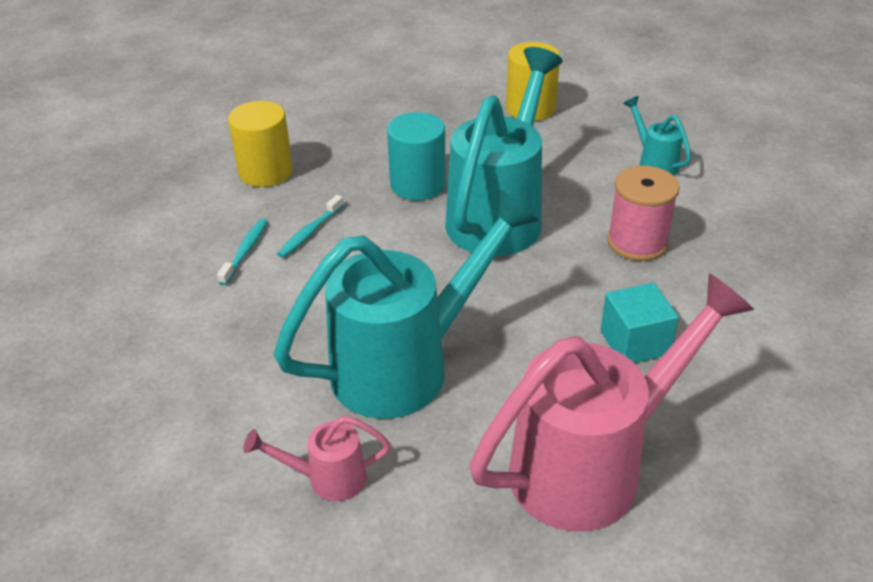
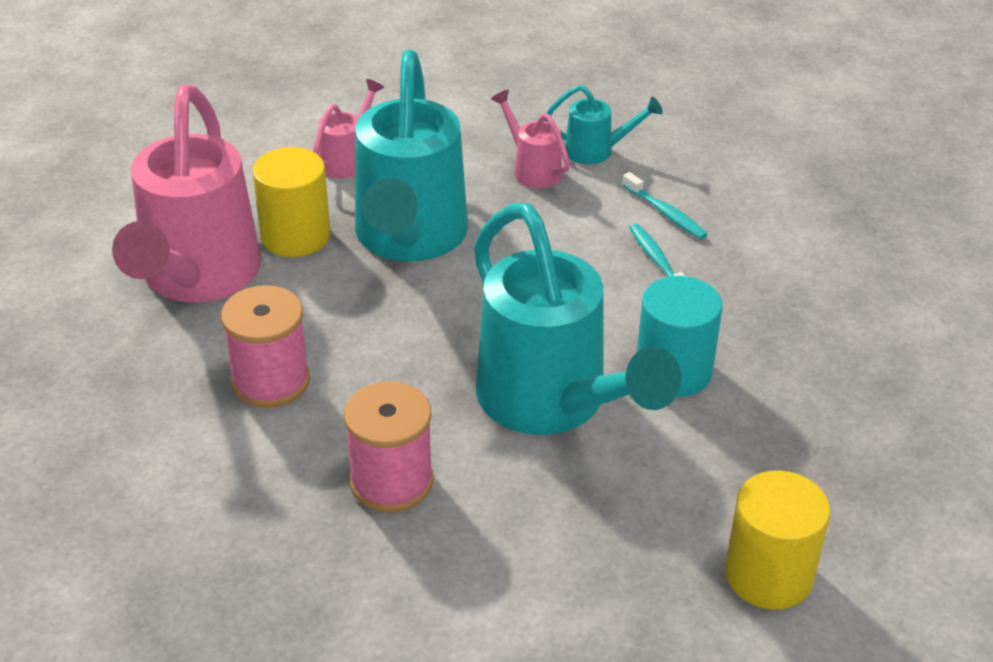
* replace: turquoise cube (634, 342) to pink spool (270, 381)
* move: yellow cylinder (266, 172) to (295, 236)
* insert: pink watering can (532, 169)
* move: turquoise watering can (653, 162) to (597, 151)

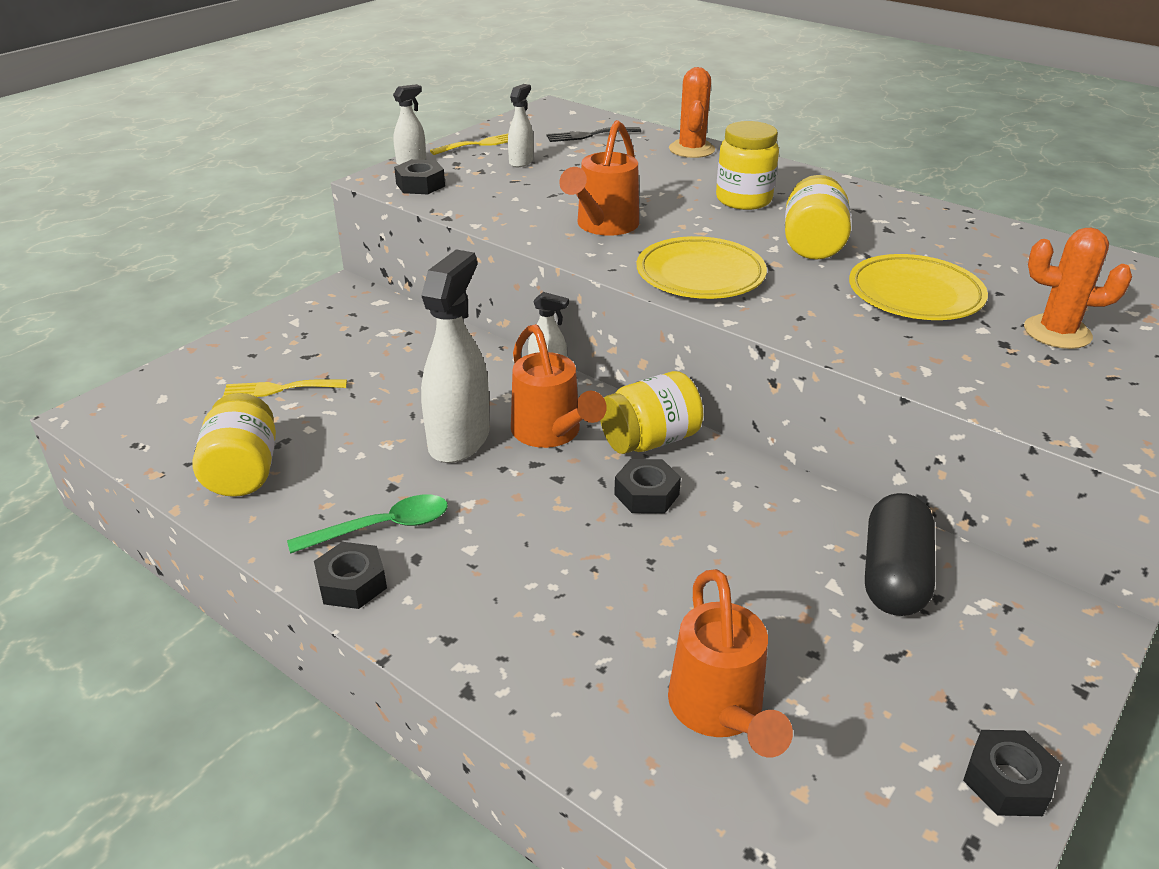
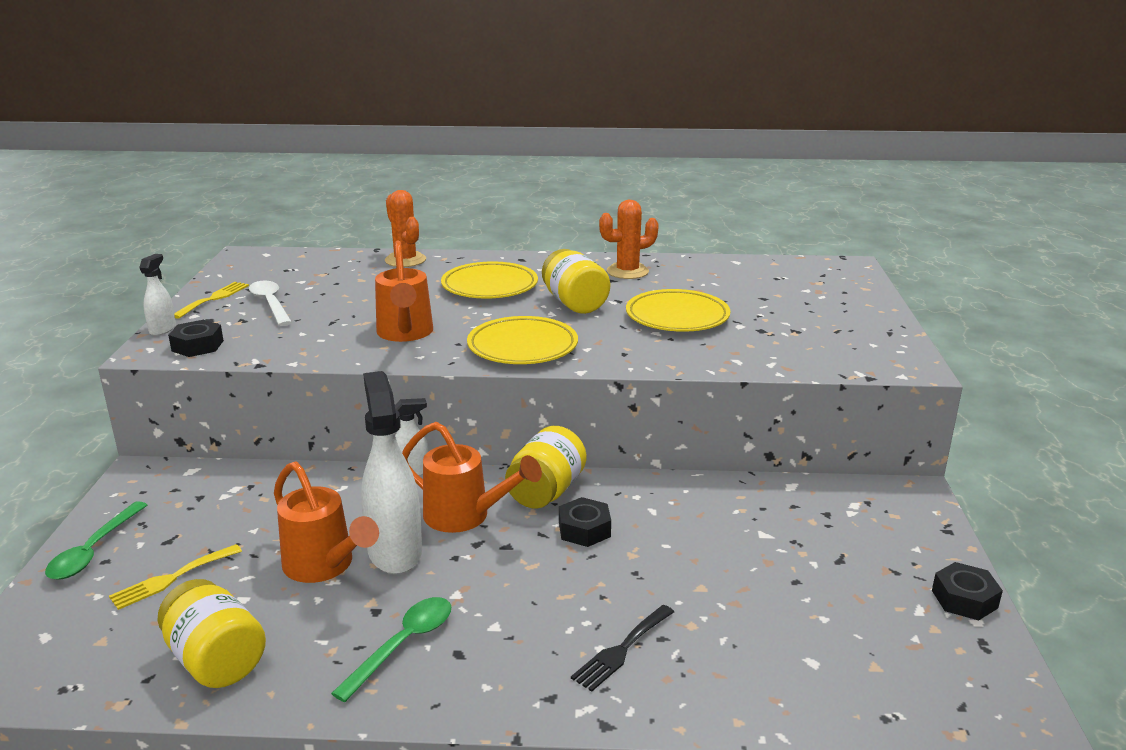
* insert: green spoon (94, 550)
* replace: white spray bottle (521, 162) to white spoon (270, 304)
* move: orange watering can (719, 712) to (324, 566)
* replace: yellow jar (743, 200) to yellow plate (489, 286)
* move: black fork (589, 135) to (621, 650)
* move: orange cactus (1057, 332) to (627, 271)
* delete: black nut (352, 583)
* delete: black capsule (893, 575)

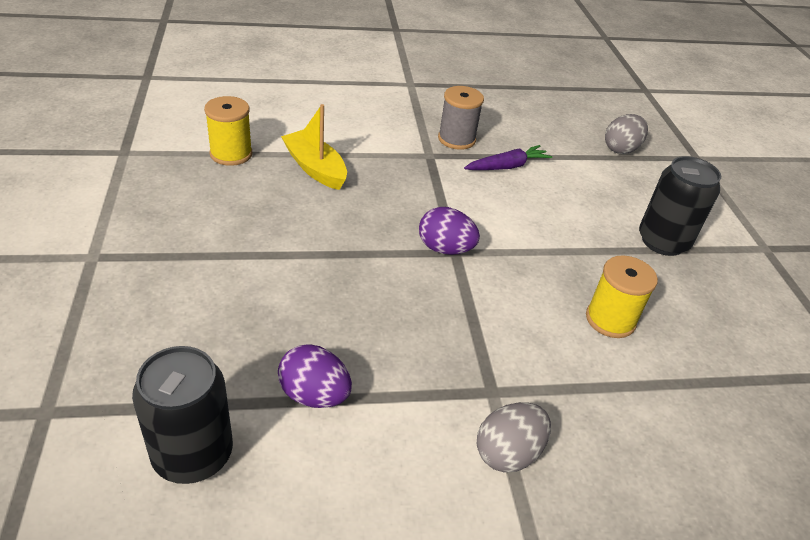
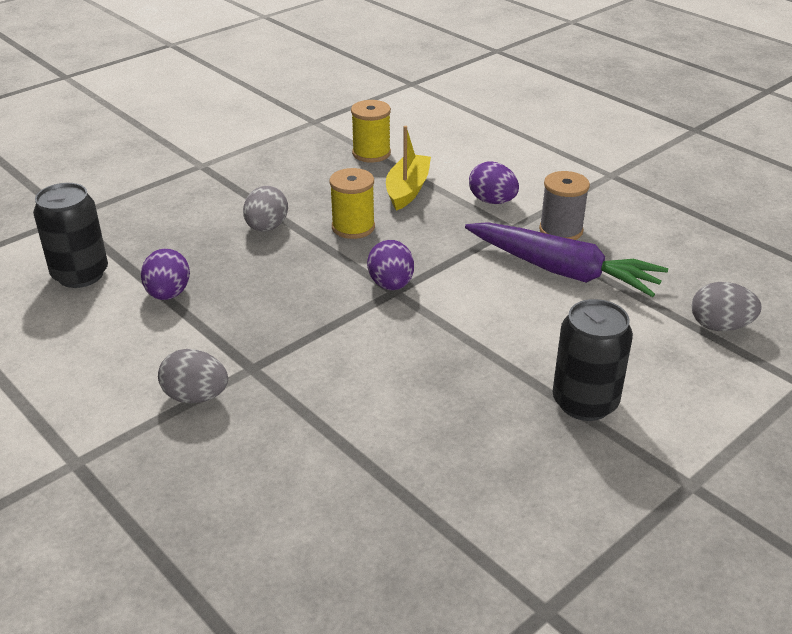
* insert: grey egg (266, 228)
* move: yellow spool (610, 319) to (353, 227)
* resize: purple carrot (507, 166) = (562, 271) x1.85
* insert: purple egg (492, 201)

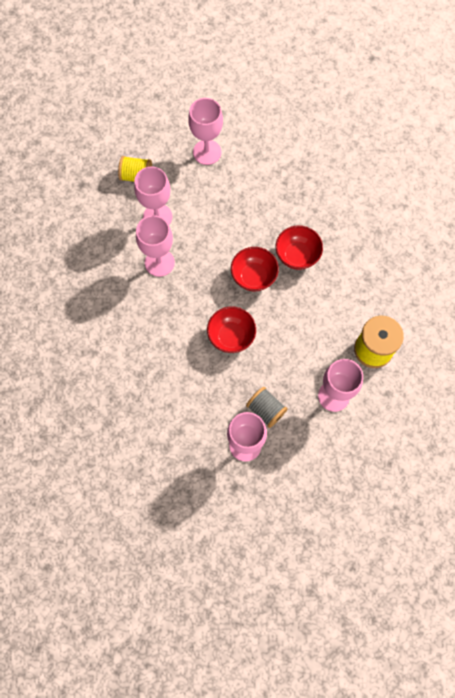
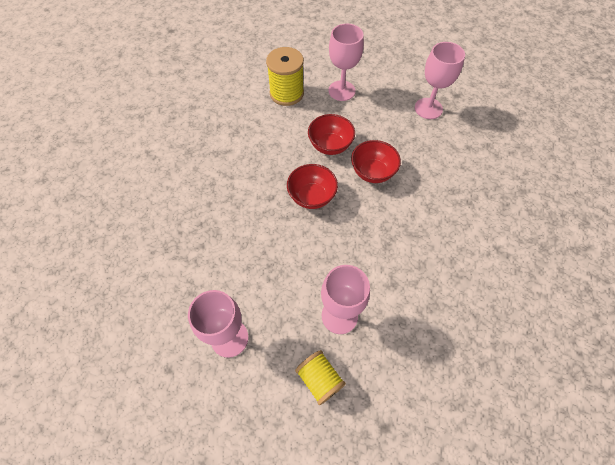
* move: red bowl (297, 255) to (330, 145)
* delete: pink goblet (159, 262)
* delete: grey spool (266, 410)

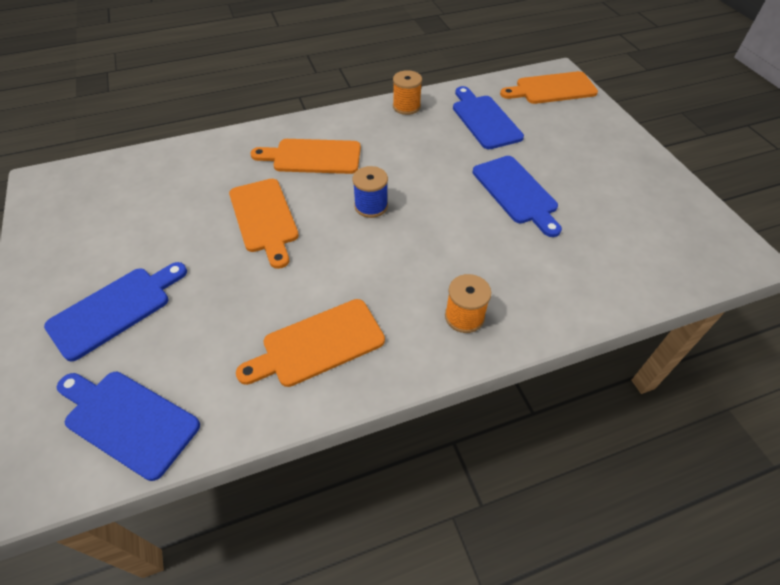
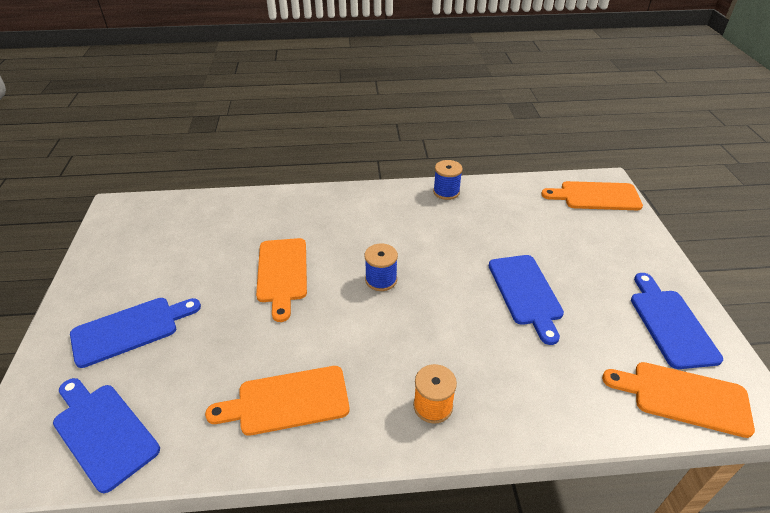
* recolor: orange spool (406, 106) to blue spool (446, 192)
* move: orange cutting board (312, 157) to (684, 397)
* move: blue cutting board (484, 120) to (670, 324)

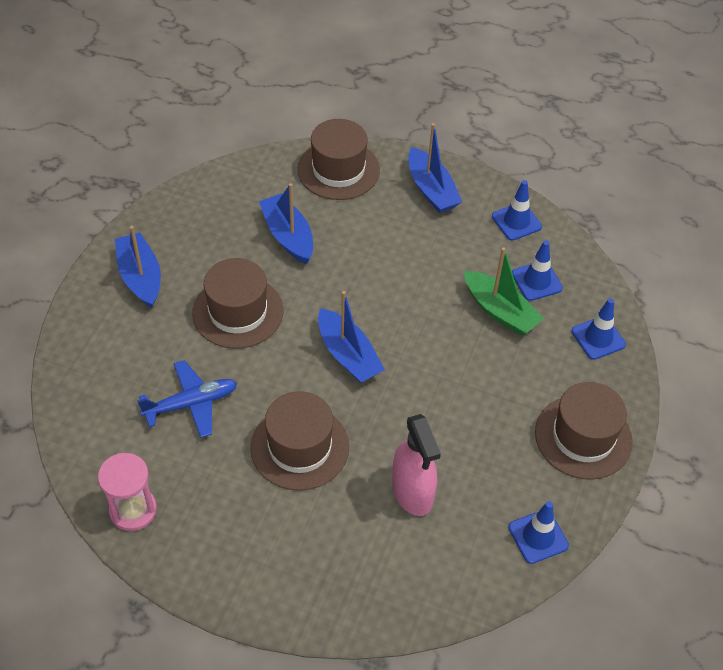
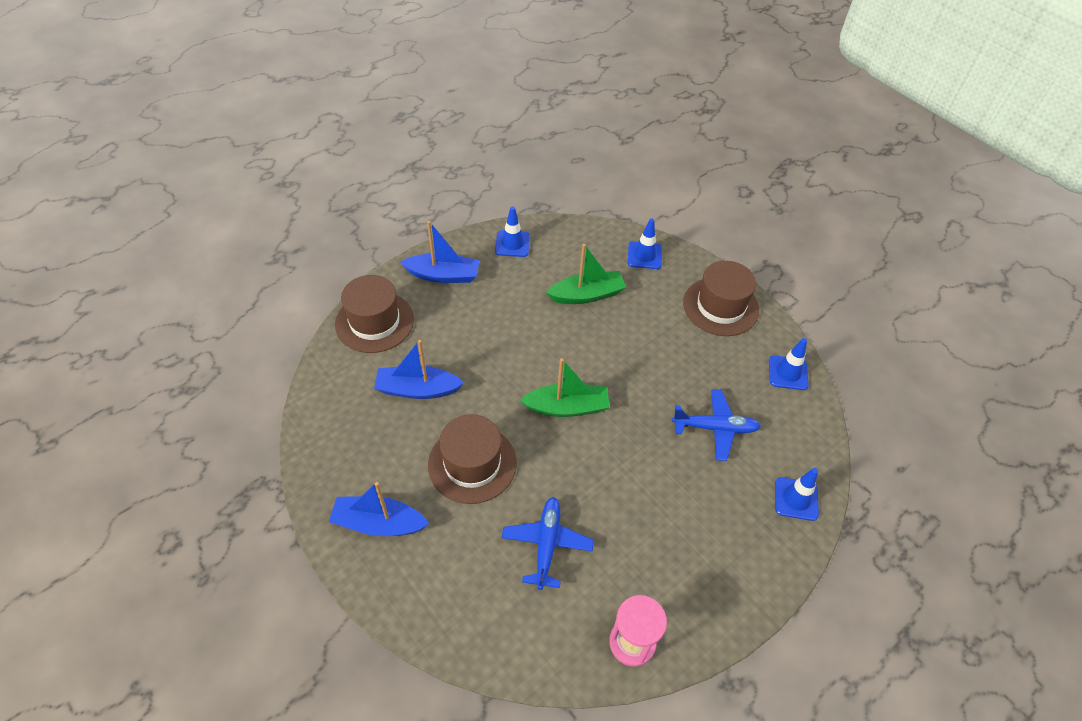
* recolor: blue boat (348, 355) to green boat (567, 407)
* replace: pink spray bottle (412, 492) to blue plane (715, 428)
* move: blue traffic cone (536, 281) to (796, 499)
* delete: brown hat (299, 447)

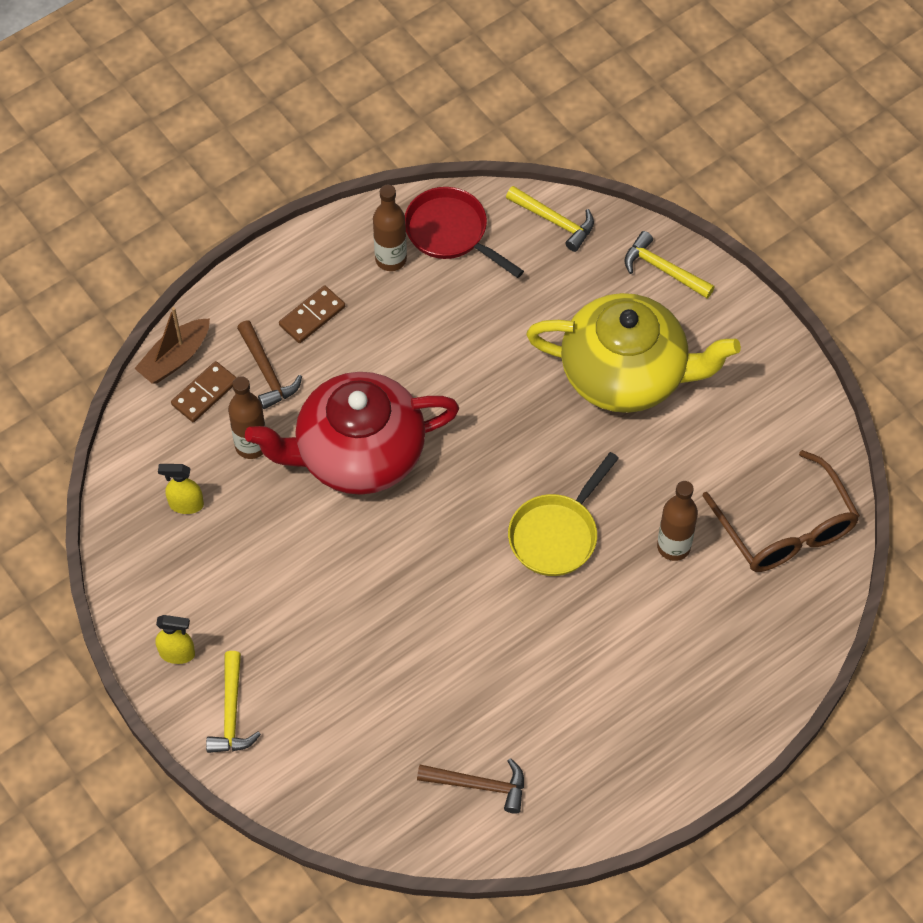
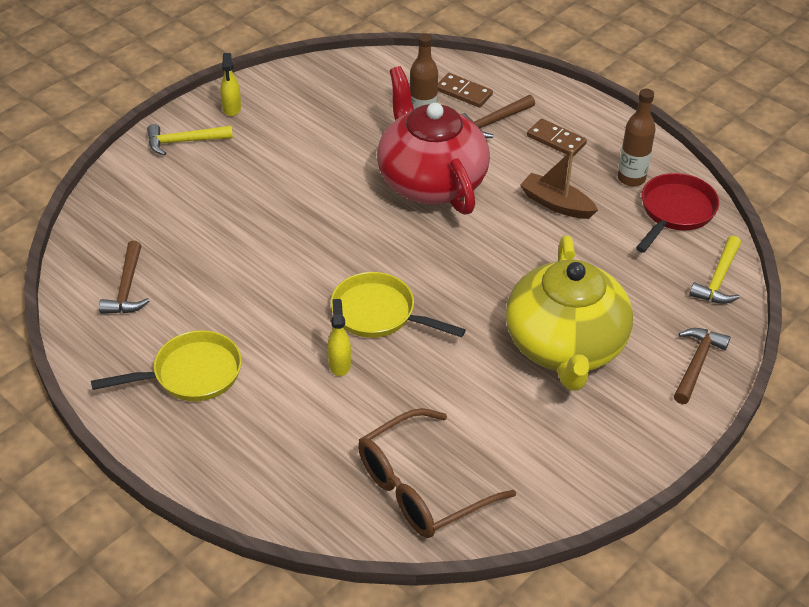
* insert: yellow pan (191, 374)
* move: yellow spray bottle (186, 504) to (339, 364)
* move: brown boat (175, 358) to (556, 204)
* recolor: yellow hammer (662, 269) to brown hammer (697, 363)
* delete: brown bottle (673, 547)

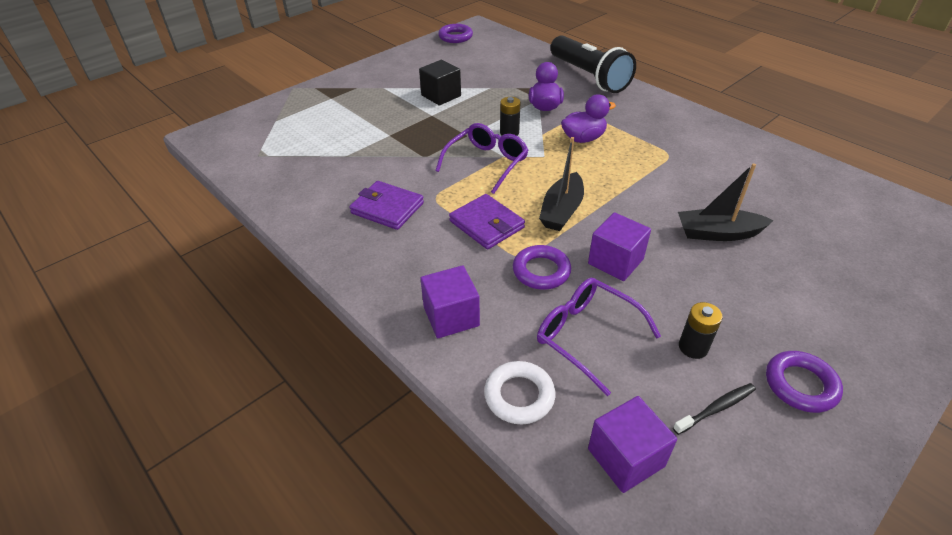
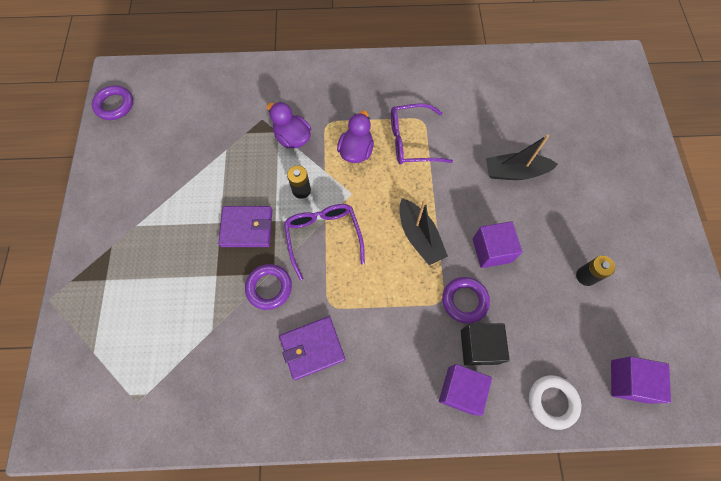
* move: purple wallet (486, 224) to (247, 228)
* move: purple ring (800, 385) to (269, 288)
* move: purple glasses (586, 336) to (411, 141)
* move: black cube (441, 95) to (479, 347)
* rotate: black boat (718, 233) = (515, 172) 45 degrees clockwise
* delete: black flashlight (589, 77)
* delete: black toothbrush (716, 408)

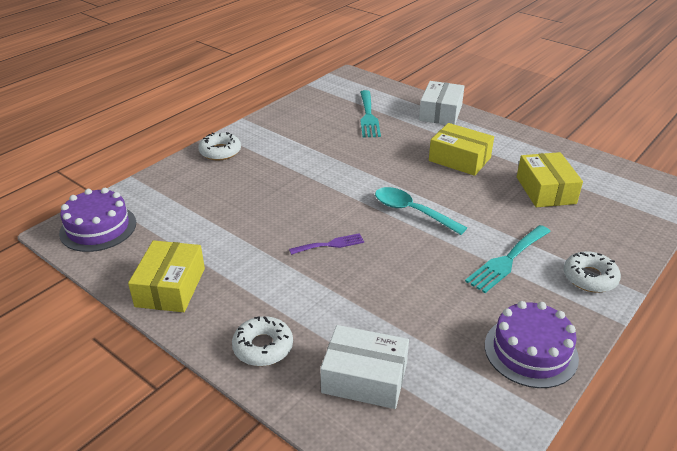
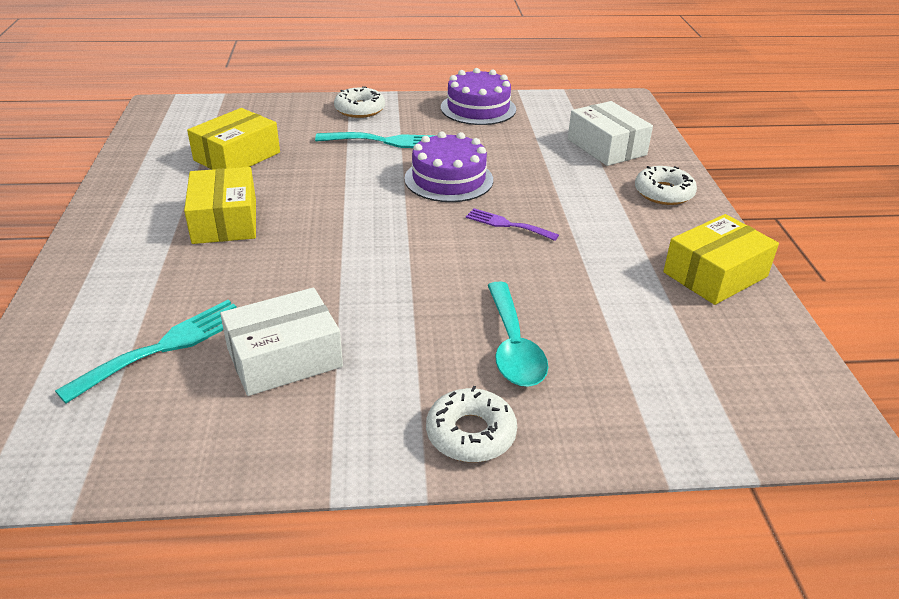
* move: white box (440, 113) to (284, 357)
* move: purple cake (98, 228) to (448, 179)
* move: turquoise spoon (412, 211) to (513, 346)

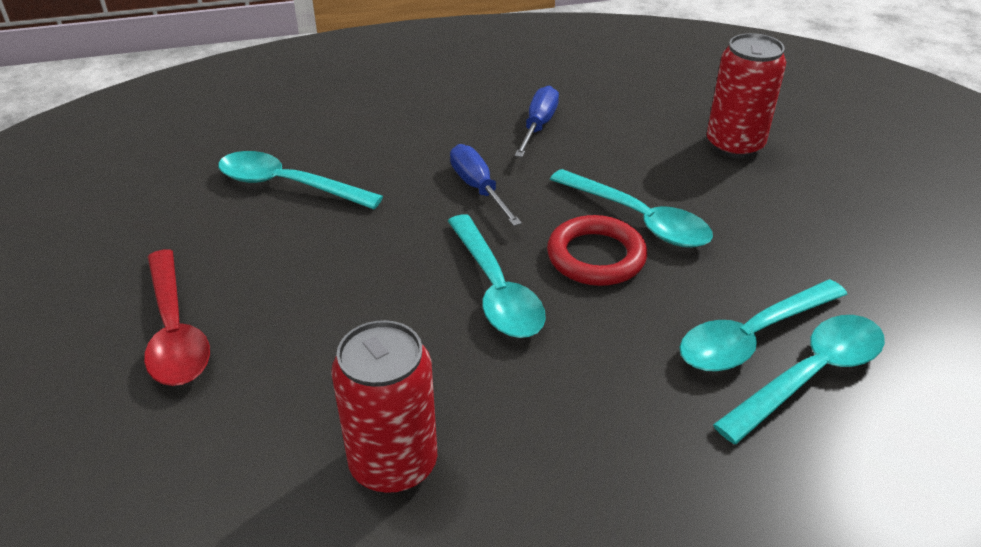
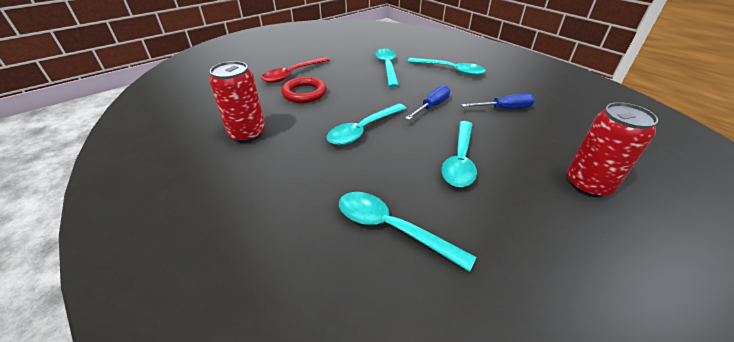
* move: red ring (596, 256) to (304, 93)
* move: turquoise spoon (810, 375) to (450, 70)

